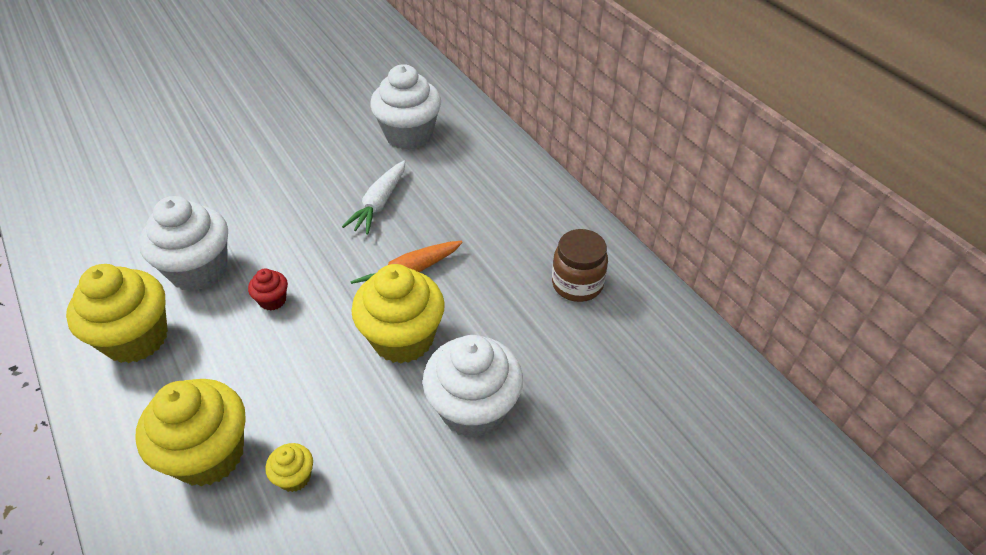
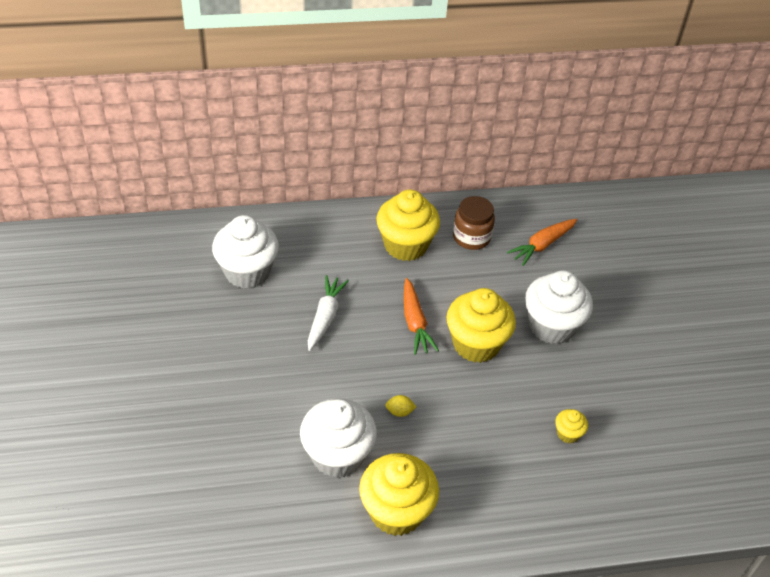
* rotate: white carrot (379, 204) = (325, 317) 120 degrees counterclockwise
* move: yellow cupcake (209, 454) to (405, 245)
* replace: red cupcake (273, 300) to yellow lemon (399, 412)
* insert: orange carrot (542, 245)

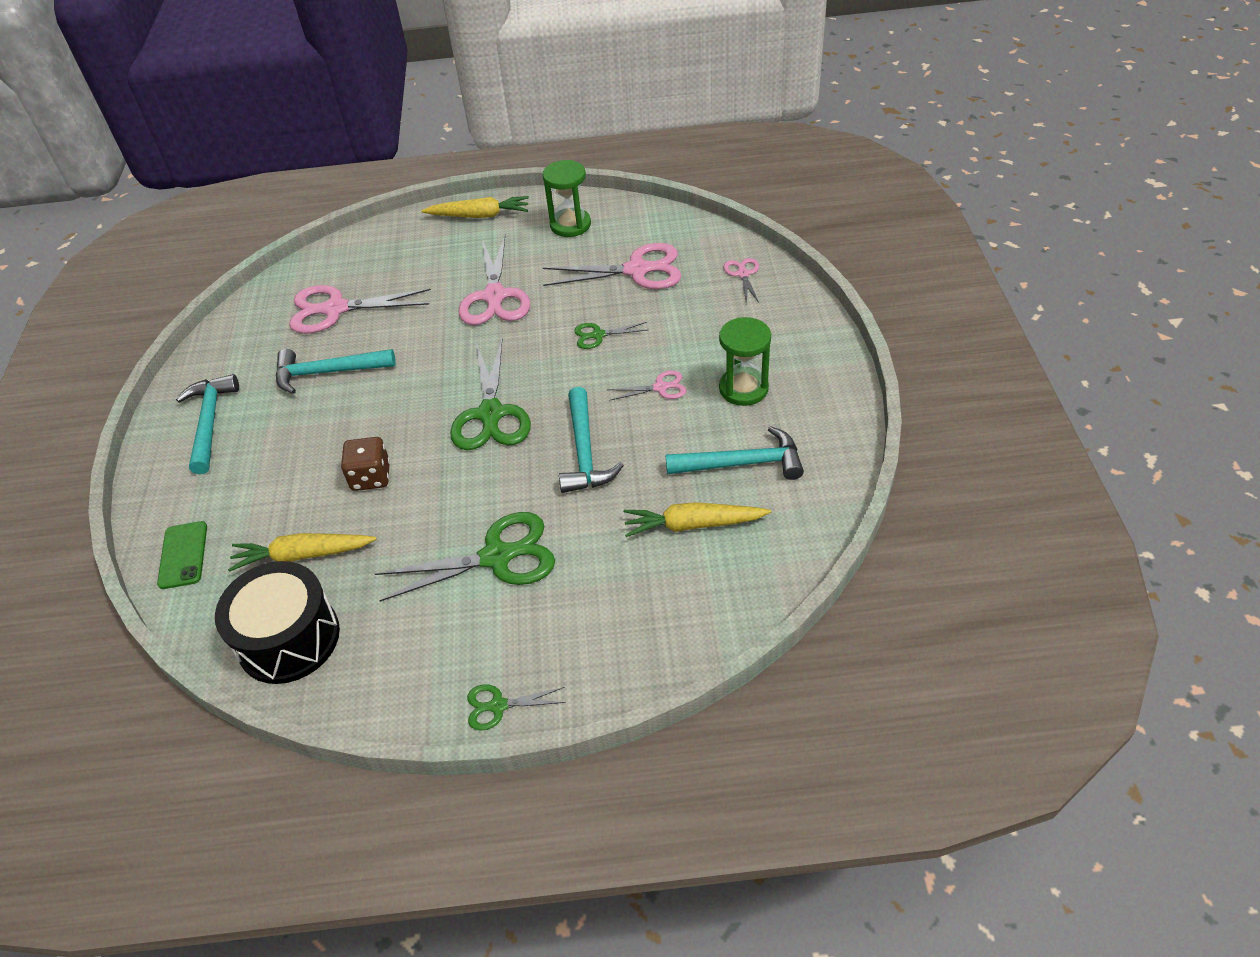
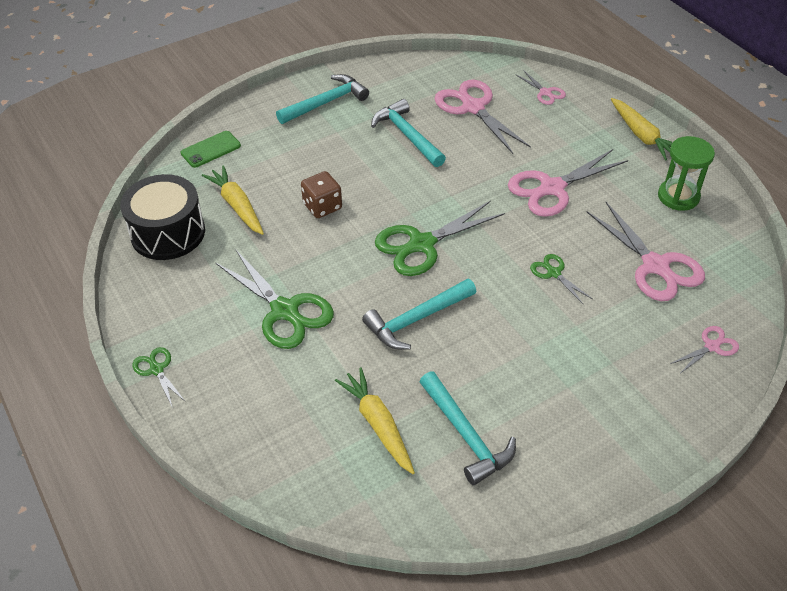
* move: pink scissors (660, 387) to (545, 92)
* delete: green hourglass (743, 389)

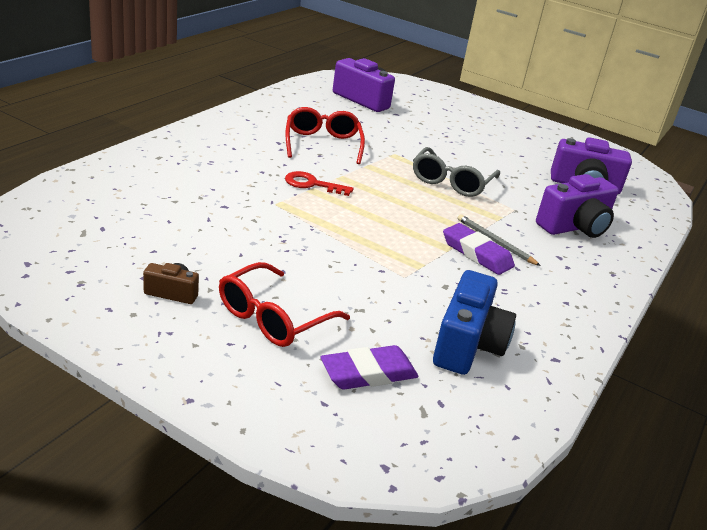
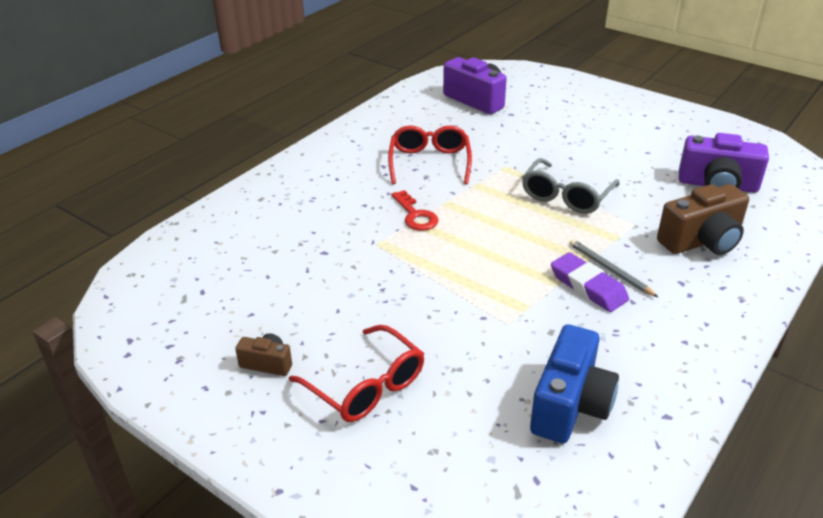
* rotate: red glasses (273, 318) = (366, 386) 90 degrees counterclockwise
* rotate: red key (312, 184) = (415, 215) 135 degrees counterclockwise
* recolor: purple camera (574, 227) to brown camera (702, 241)
* delete: purple eraser (368, 373)

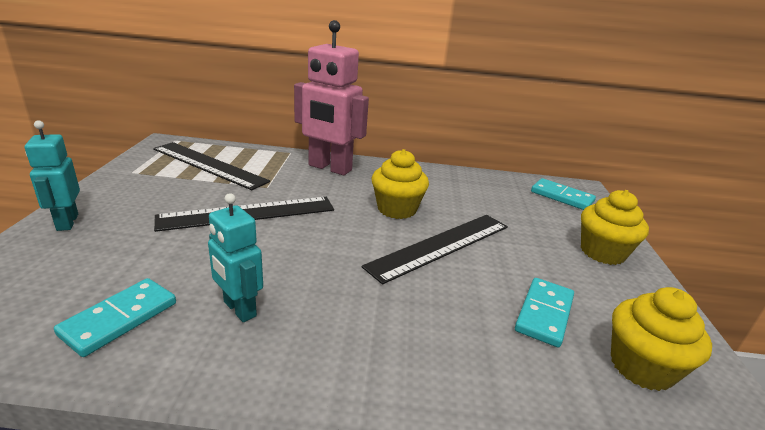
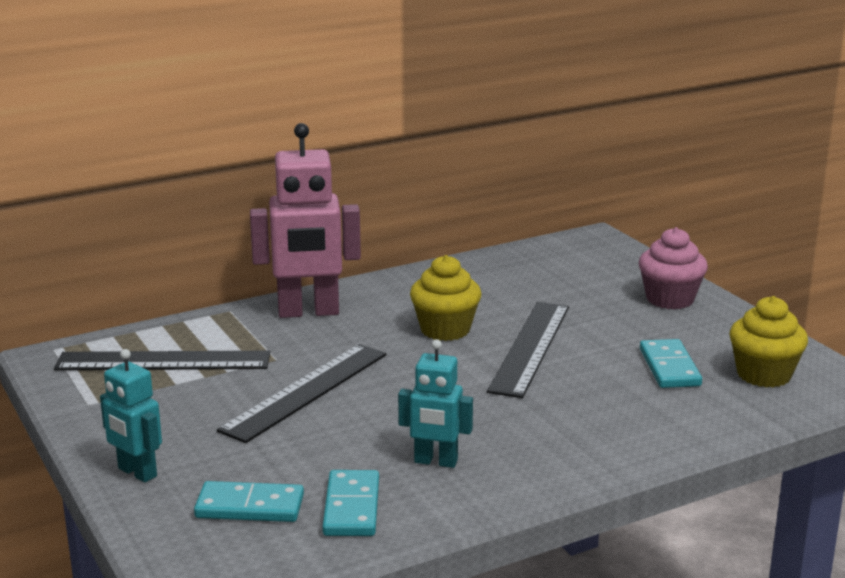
* move: turquoise domino (561, 197) to (249, 507)
* recolor: yellow cupcake (602, 252) to pink cupcake (670, 299)

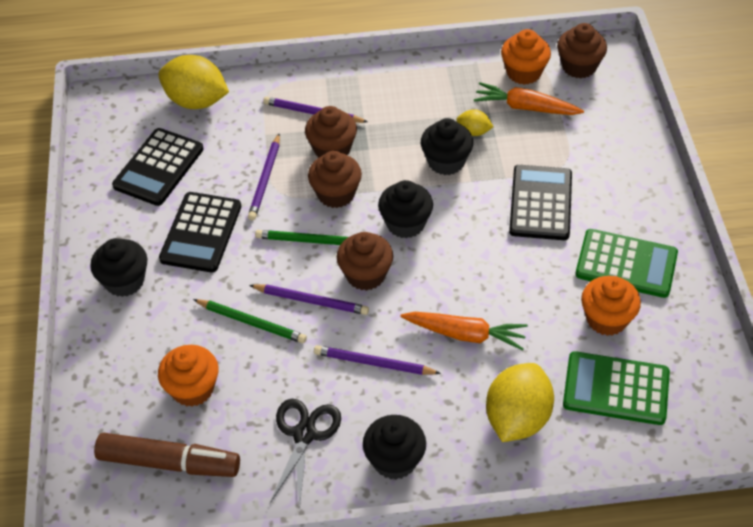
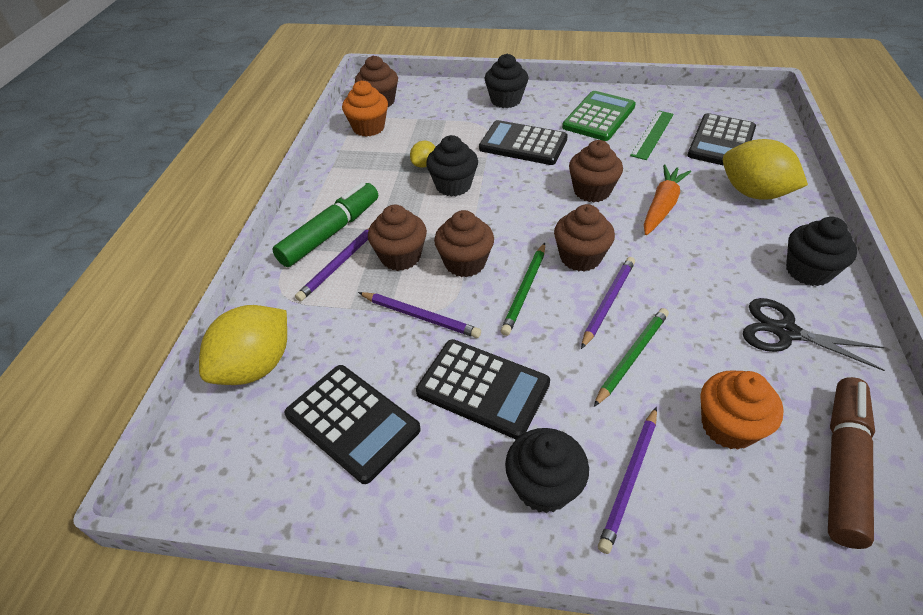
* insert: green marker (331, 233)
* move: black cupcake (405, 223) to (505, 100)
* insert: brown cupcake (592, 191)
* move: purple pencil (374, 363) to (629, 479)
* replace: orange cupcake (606, 319) to green ruler (652, 134)
* recolor: green calculator (616, 389) to black calculator (721, 142)
* delete: orange carrot (525, 107)

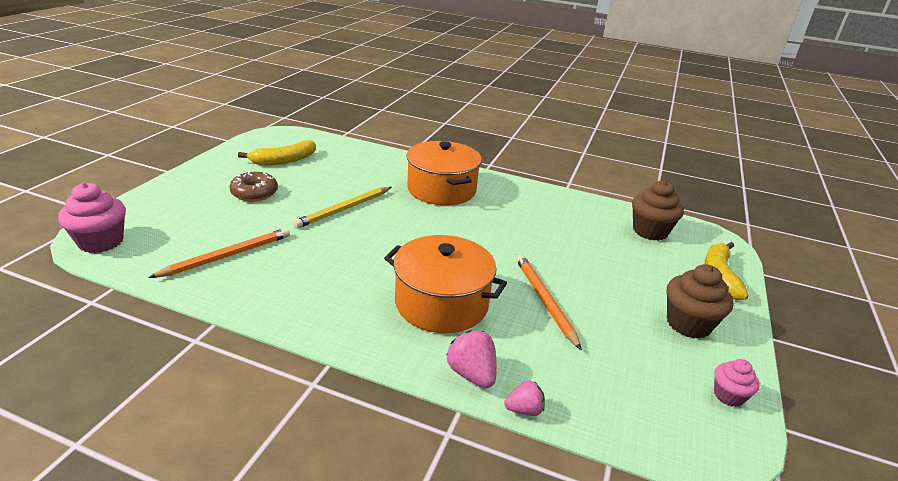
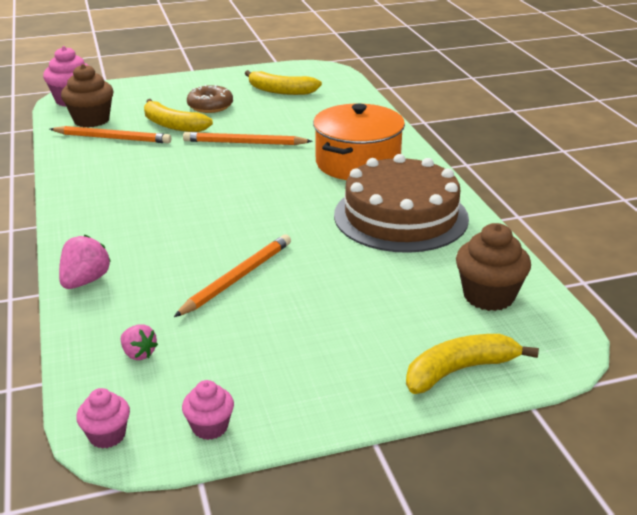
* move: brown cupcake (688, 324) to (91, 120)
* insert: pink cupcake (107, 435)
* move: pink strawberry (524, 410) to (138, 354)
* insert: yellow banana (172, 125)
* recolor: yellow pencil (344, 209) to orange pencil (244, 143)
* insert: brown cake (401, 216)
* delete: orange pot (441, 303)

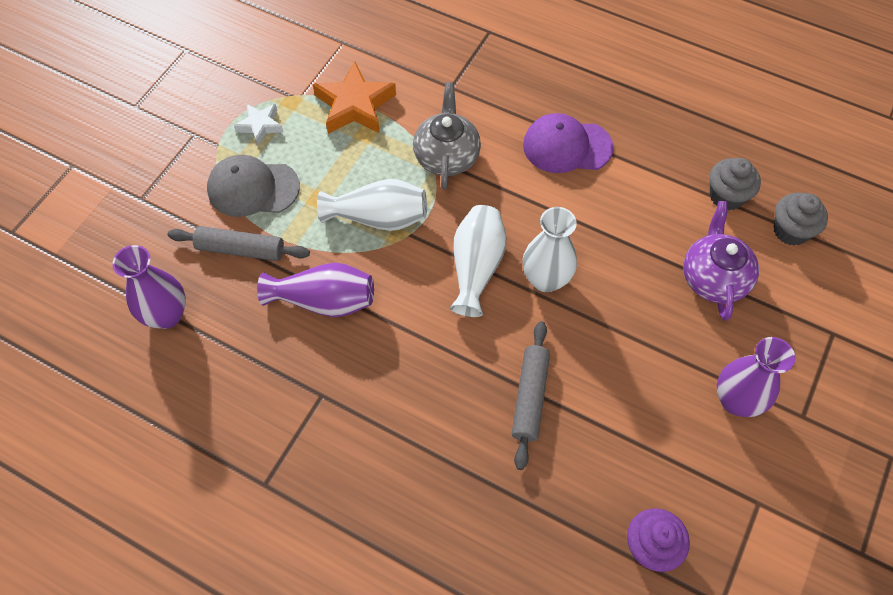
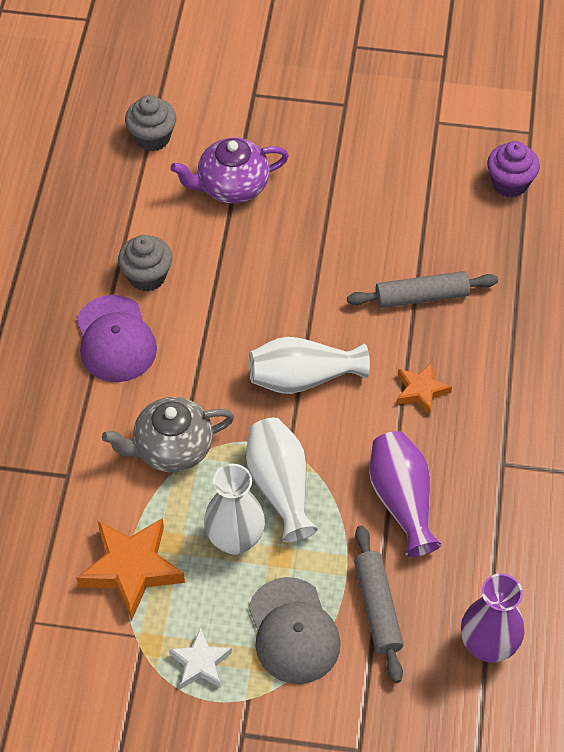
* move: grey cupcake (726, 196) to (147, 276)
* move: white vase (545, 279) to (235, 539)
* insert: orange star (421, 391)
* delete: purple vase (736, 400)

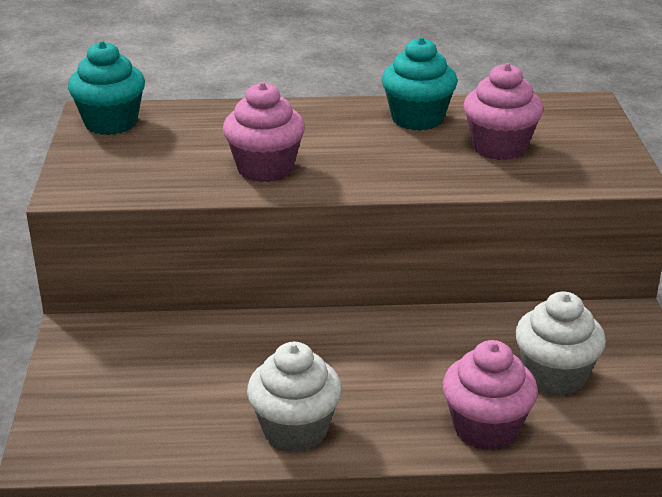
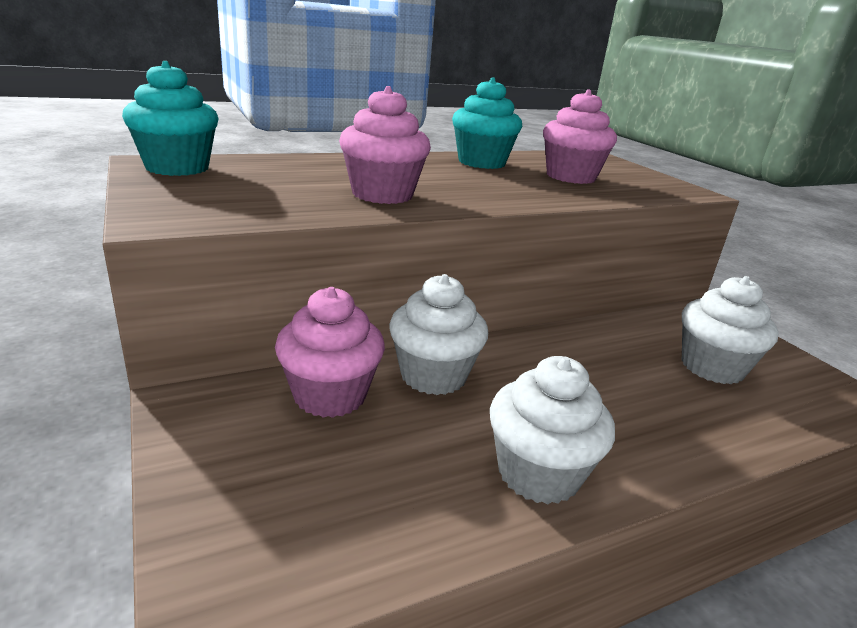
* move: pink cupcake (485, 428) to (330, 395)
* insert: white cupcake (433, 375)

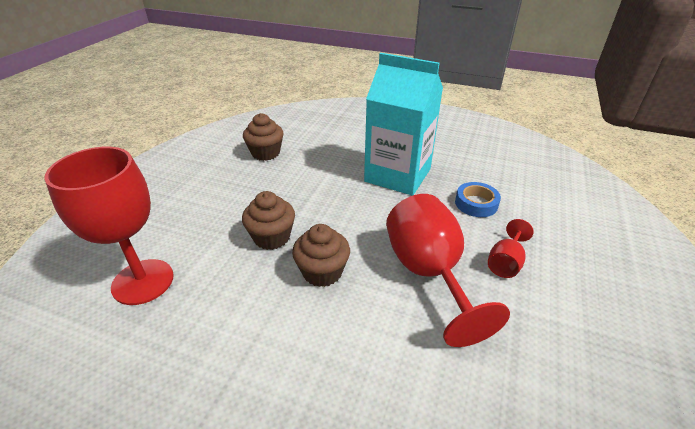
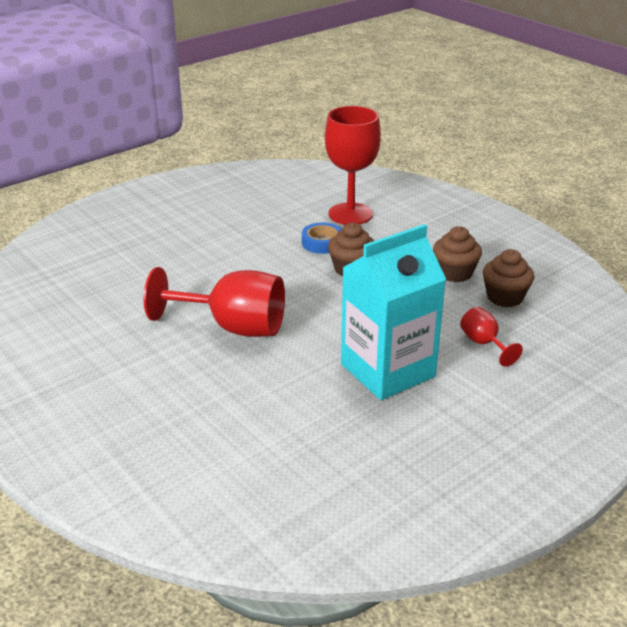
* move: blue tape (476, 203) to (322, 243)
* move: brown cupcake (322, 272) to (454, 273)
* move: red goblet (505, 263) to (484, 344)

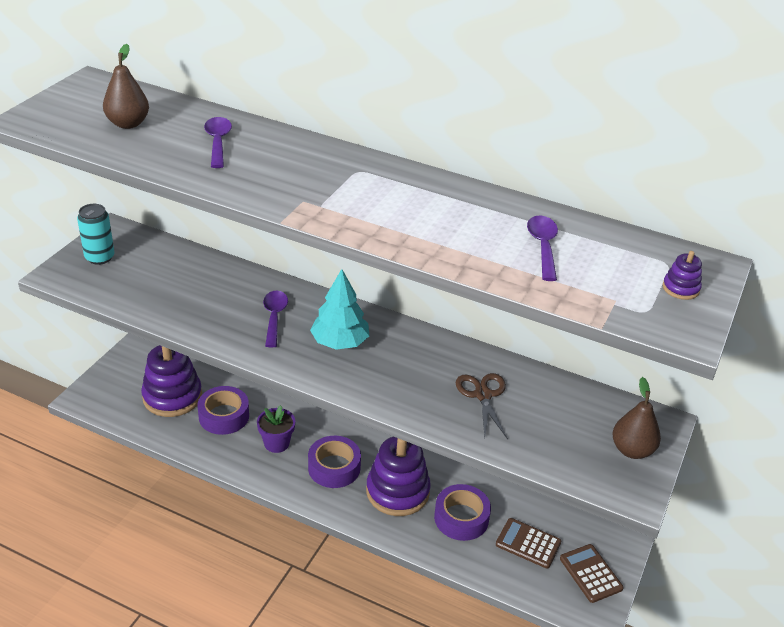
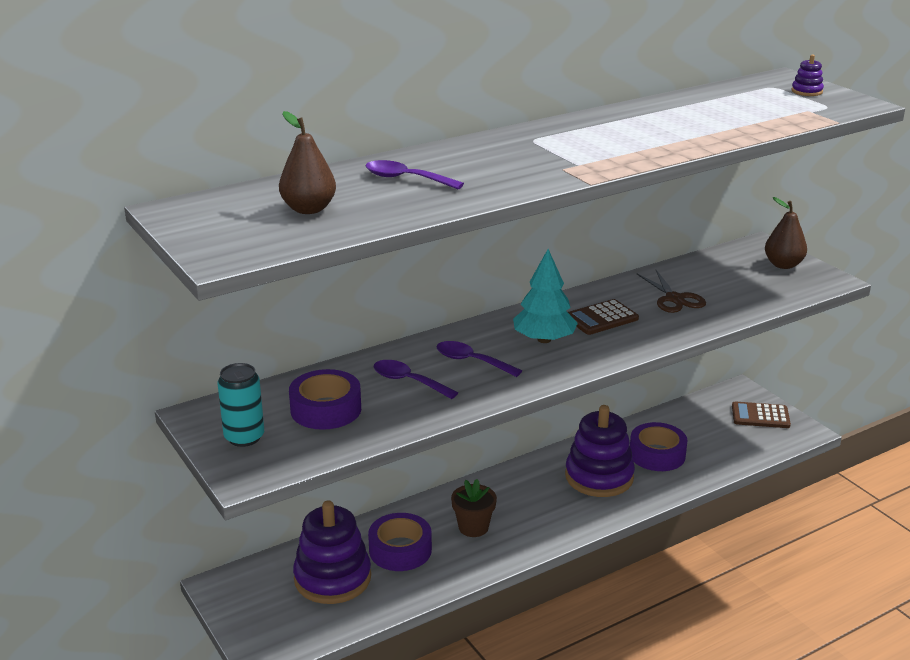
* move: purple tape (334, 468) to (326, 409)
* move: purple spoon (543, 246) to (408, 381)
* recolor: purple flower pot (276, 443) to brown flower pot (473, 527)
* move: brown calculator (528, 543) to (601, 318)
* rotate: brown scissors (483, 395) = (674, 299) 135 degrees counterclockwise

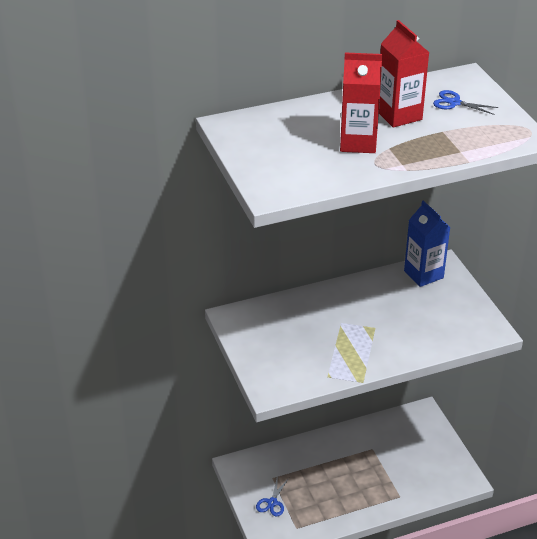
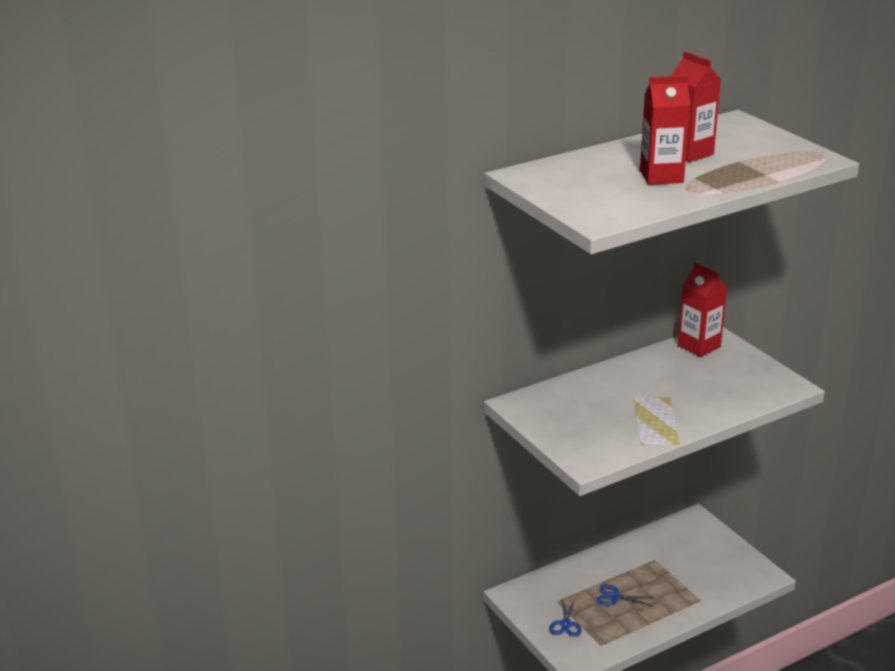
* move: blue scissors (454, 103) to (615, 597)
* recolor: blue carton (423, 274) to red carton (699, 346)

